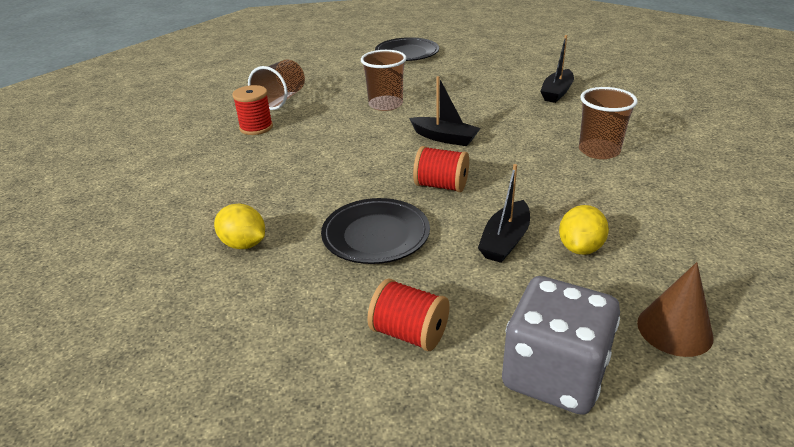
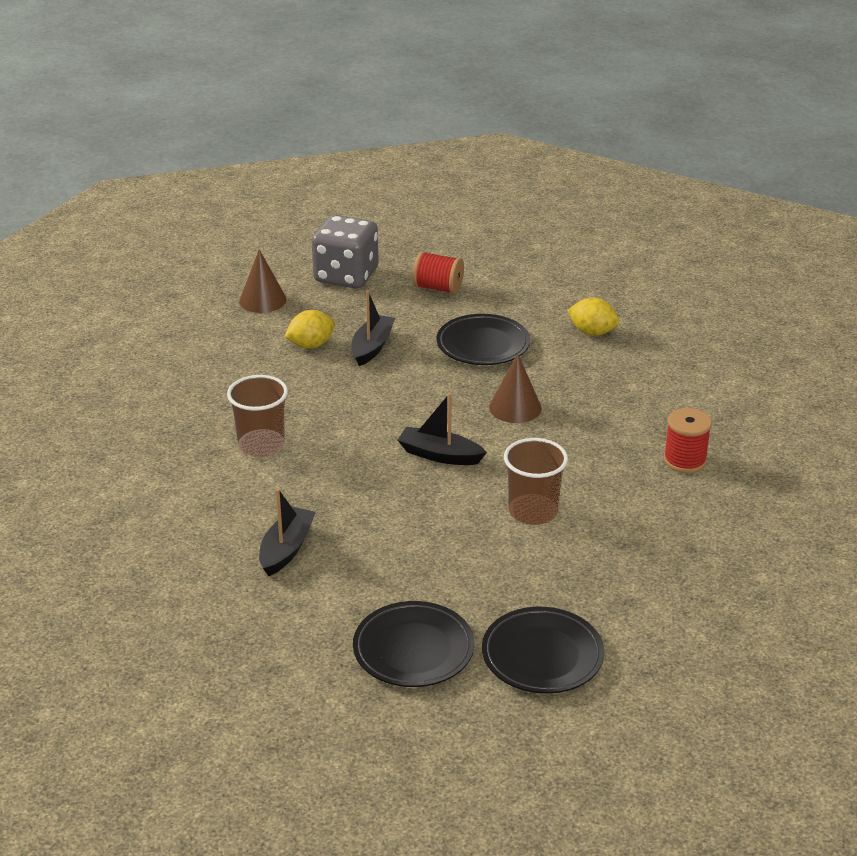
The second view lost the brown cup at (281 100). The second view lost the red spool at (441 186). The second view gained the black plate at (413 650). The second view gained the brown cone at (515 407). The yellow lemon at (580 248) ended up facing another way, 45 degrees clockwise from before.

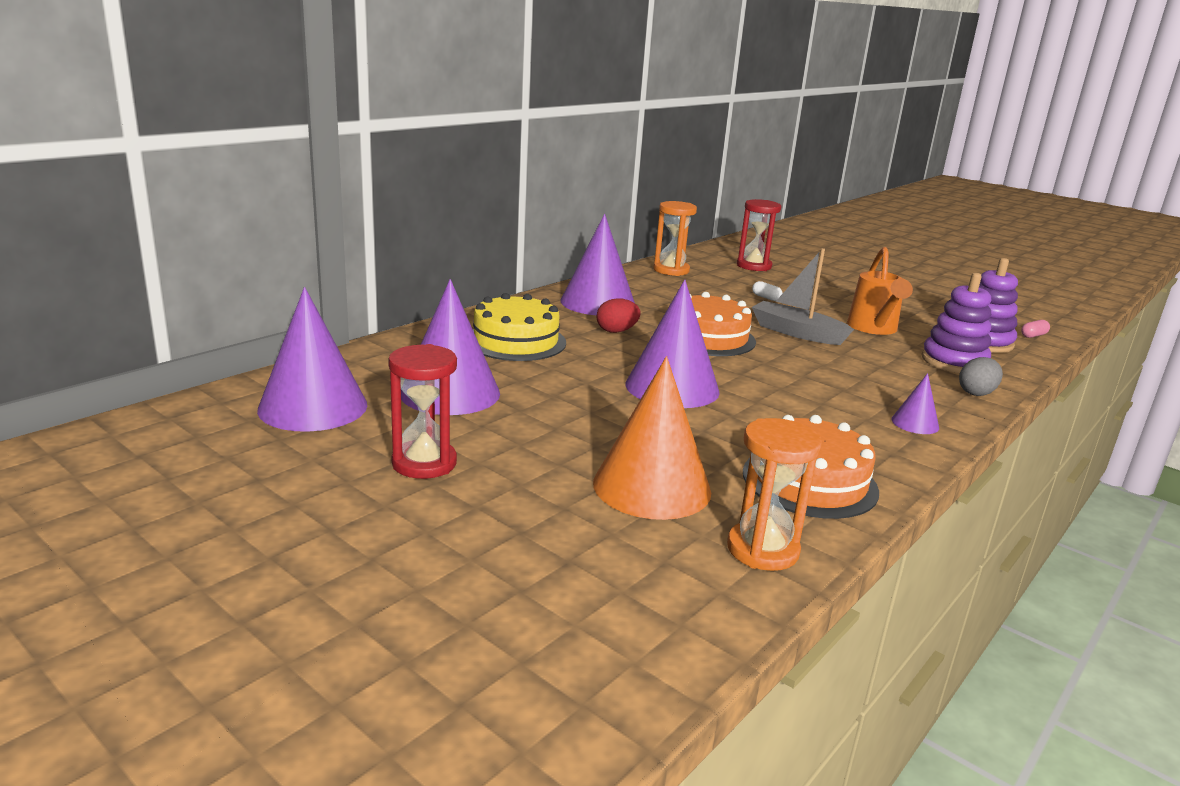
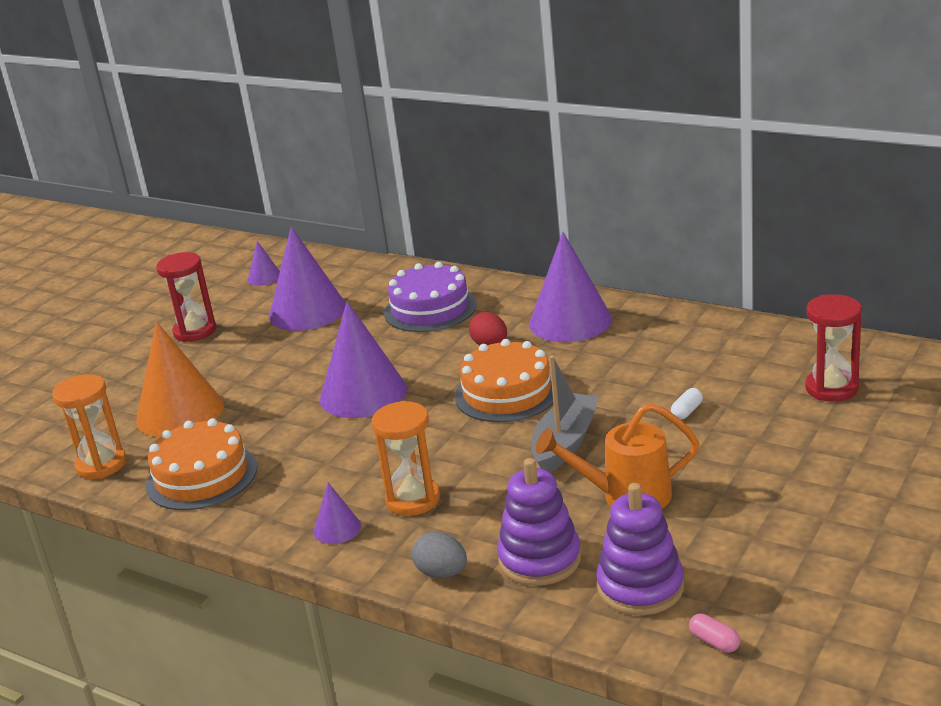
The orange hourglass ended up elsewhere, having gone from (671 270) to (413 499). What was the yellow cake at (516 341) turned into the purple cake at (430 309). The size of the purple cone at (313 407) changed by a factor of 0.47.

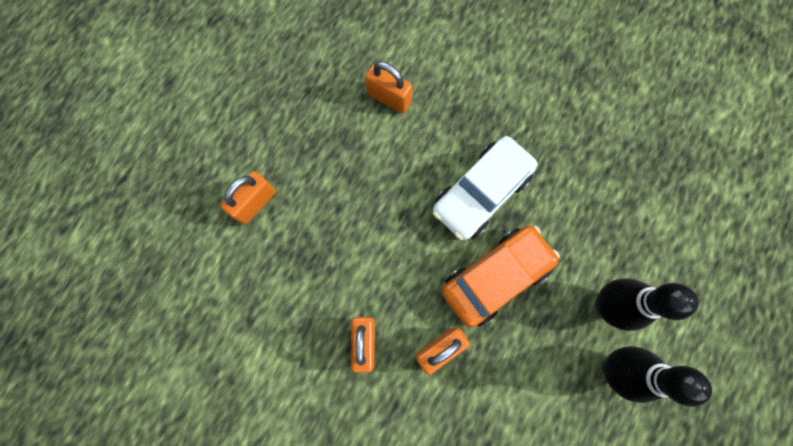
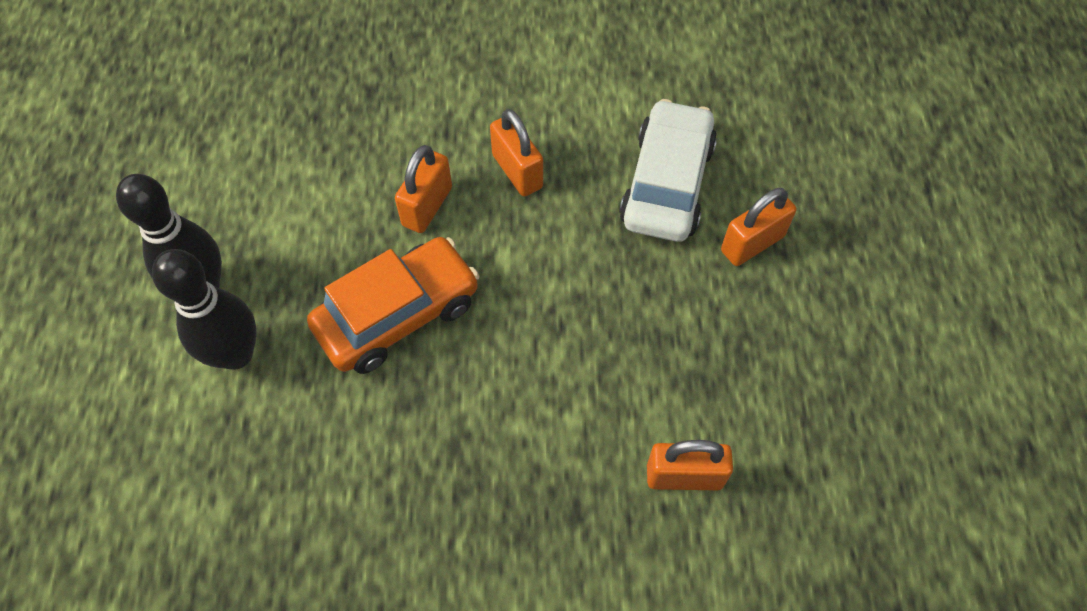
The white car ended up elsewhere, having gone from (481 193) to (666 184). The orange padlock at (255 203) ended up facing another way, 45 degrees clockwise from before. The orange car at (495 277) ended up facing another way, 150 degrees counterclockwise from before.

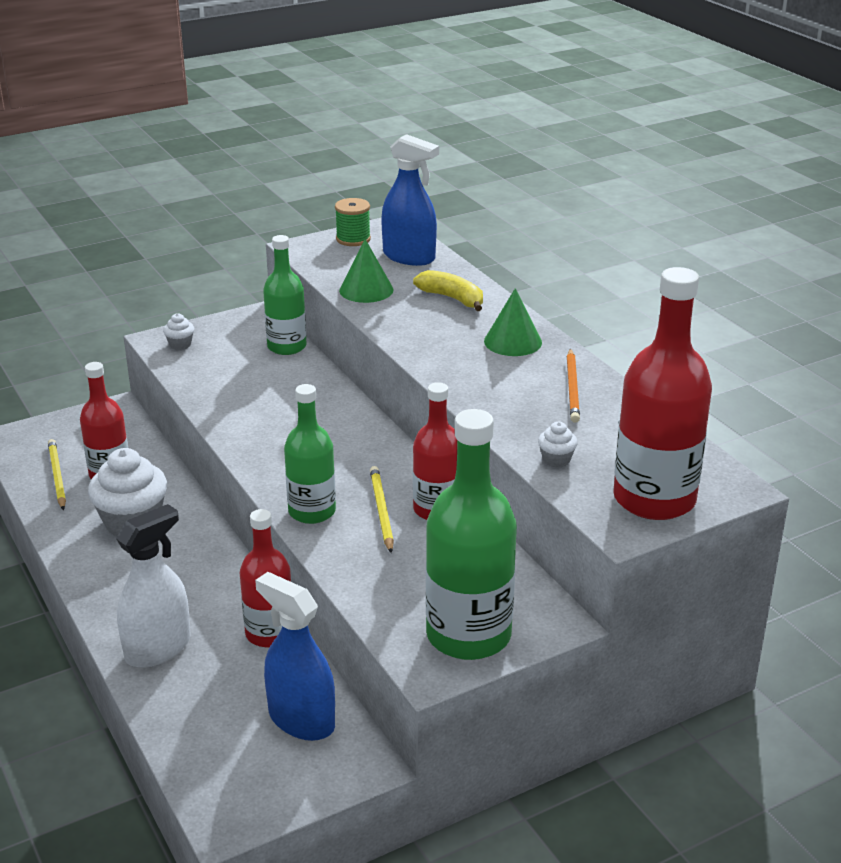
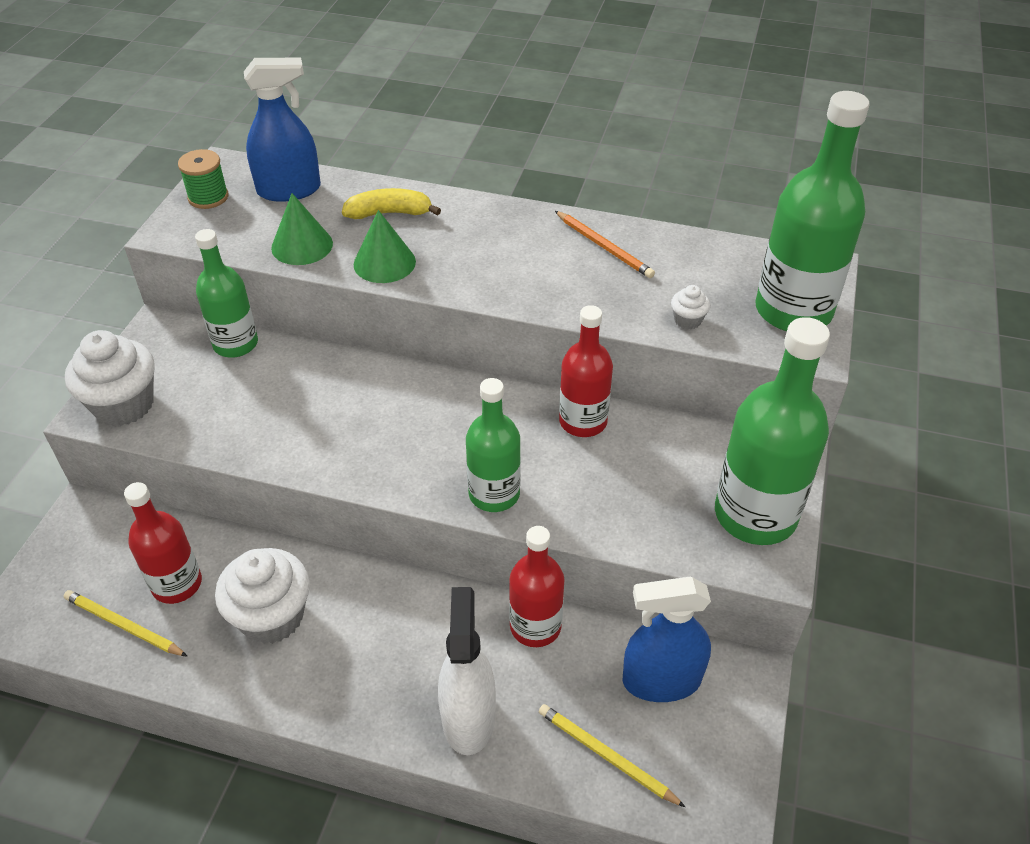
The yellow pencil ended up elsewhere, having gone from (381 511) to (606 756). The green cone ended up elsewhere, having gone from (513 341) to (384 263). What was the red bottle at (654 499) turned into the green bottle at (793 310). The size of the white cupcake at (180 344) changed by a factor of 2.24.

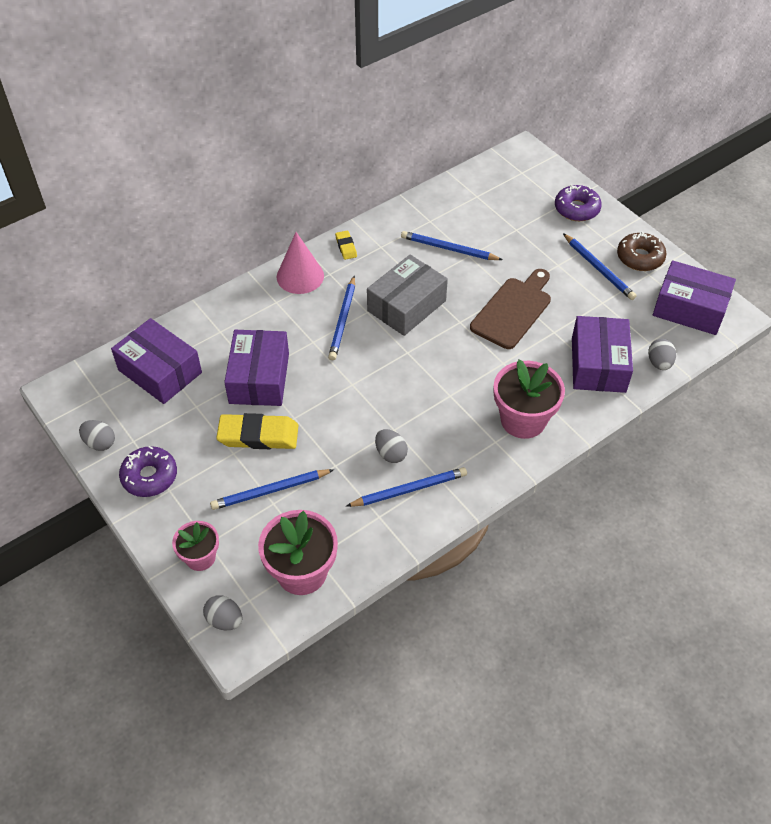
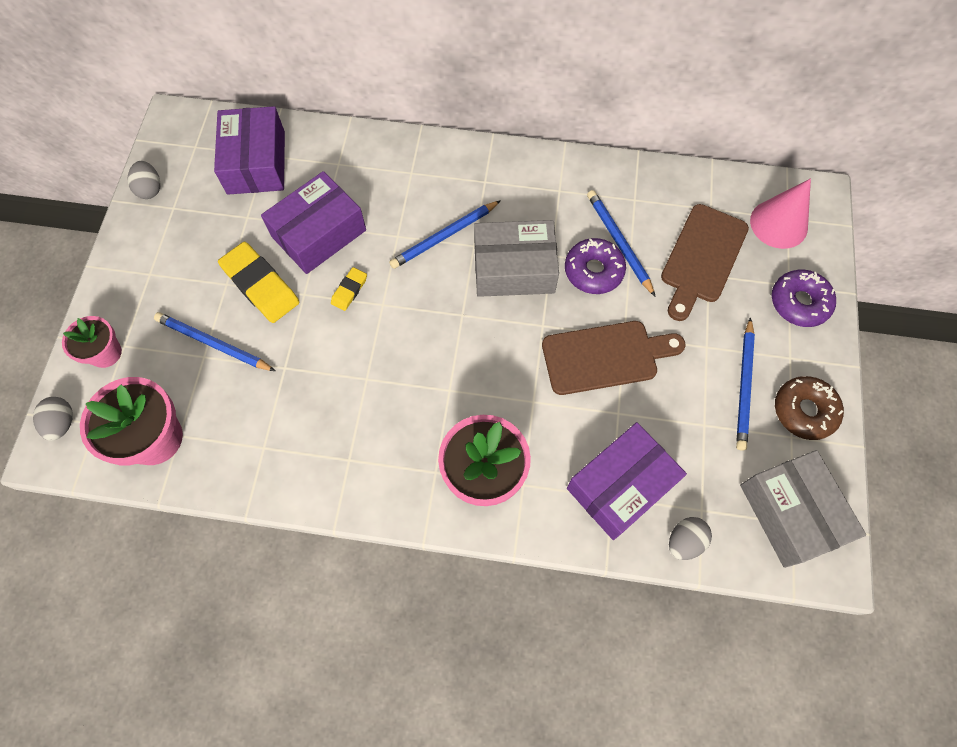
The second view lost the blue pencil at (409 490). The second view lost the grey egg at (390 454). The second view gained the brown cutting board at (702 258). The purple donut ended up elsewhere, having gone from (149 476) to (593 271). The pink cone ended up elsewhere, having gone from (300 276) to (778 224). The yellow eraser ended up elsewhere, having gone from (346 247) to (349 290). What was the purple box at (689 308) turned into the grey box at (791 513).

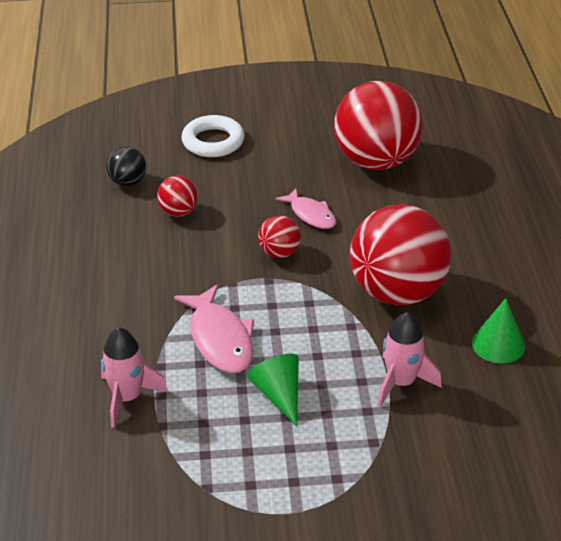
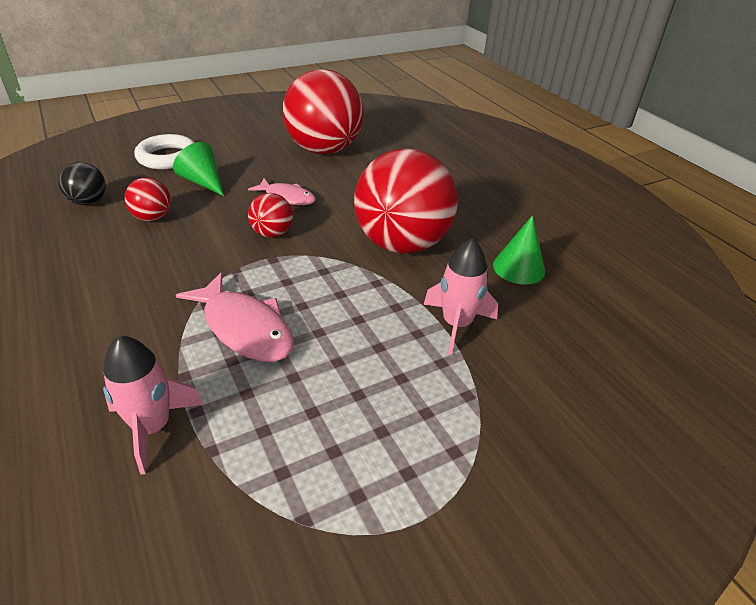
The green cone ended up elsewhere, having gone from (278 394) to (202 182).

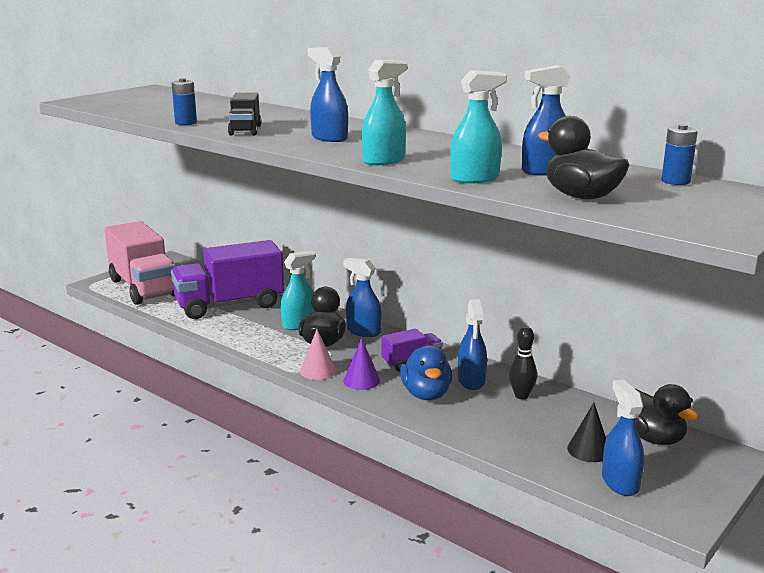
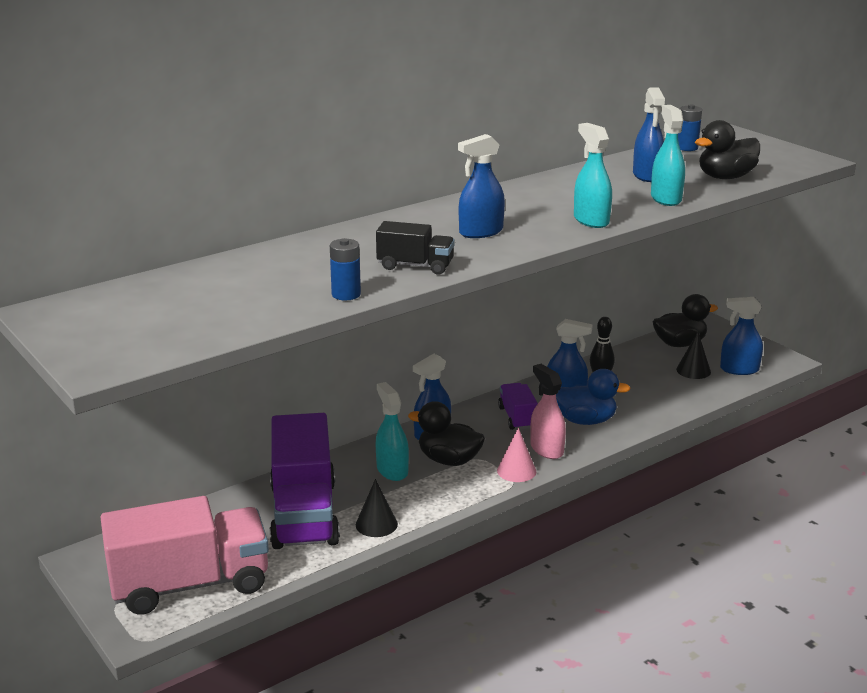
The second view gained the black cone at (376 524). Where the purple cone stood at (361 380), the pink spray bottle came to stand at (546 449).

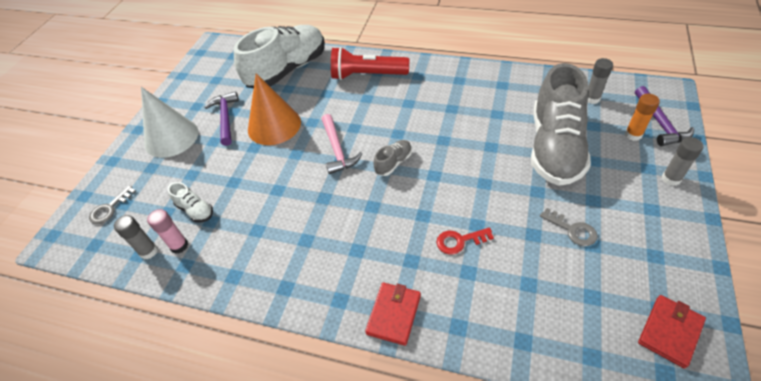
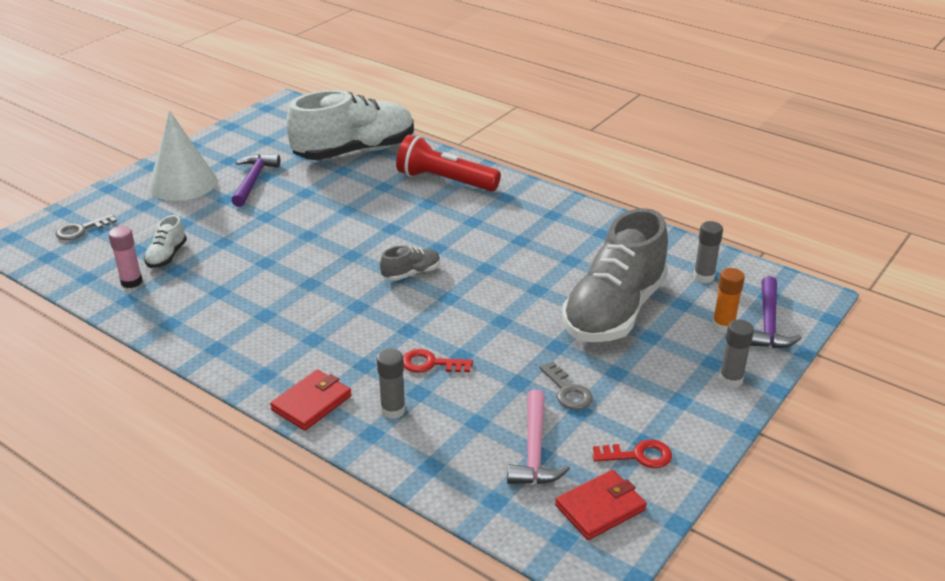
The second view lost the orange cone at (274 125). The second view gained the red key at (638 456). The grey glue stick ended up elsewhere, having gone from (148 251) to (393 410). The pink hammer ended up elsewhere, having gone from (337 149) to (534 450). The white shoe at (195 210) ended up facing another way, 45 degrees clockwise from before.

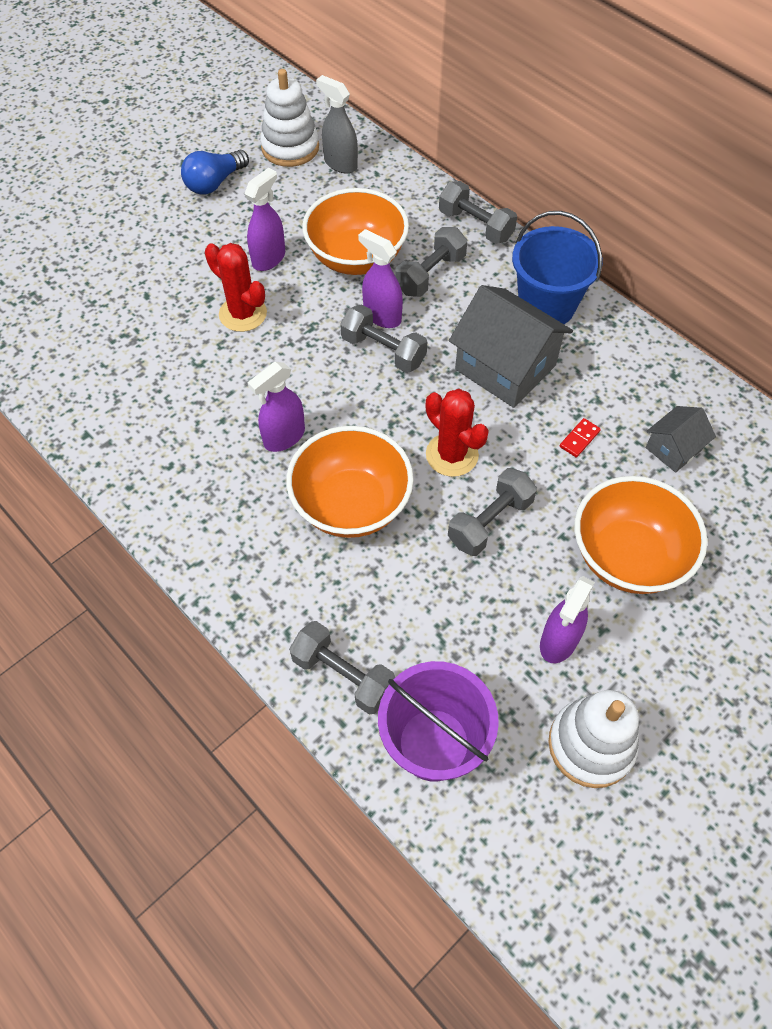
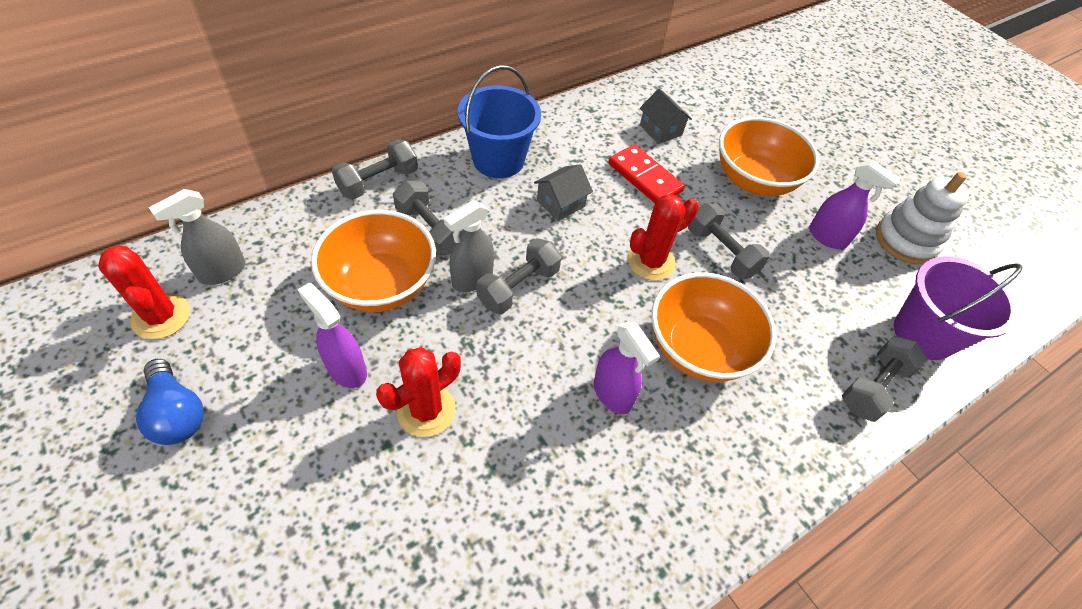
Where the white stacking toy stood at (290 148), the red cactus came to stand at (161 316). What was the purple spray bottle at (382 316) turned into the grey spray bottle at (472 279). The size of the grey house at (505 367) changed by a factor of 0.53. The size of the red domino at (579 439) changed by a factor of 2.07.

